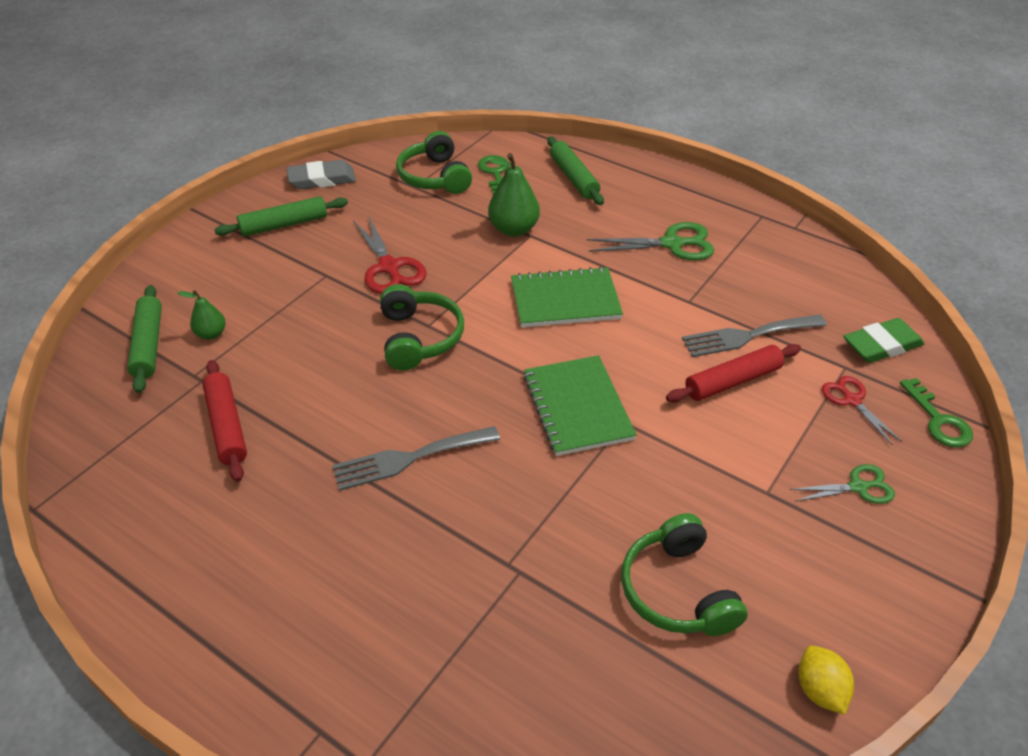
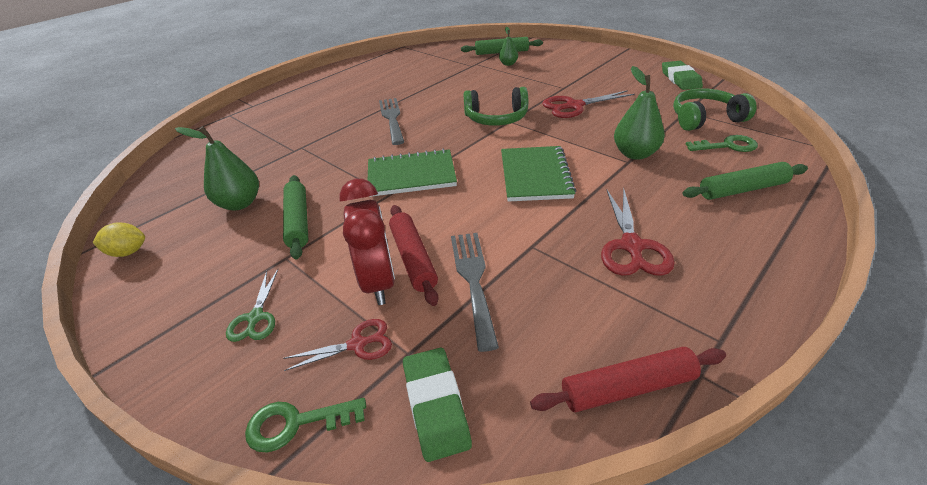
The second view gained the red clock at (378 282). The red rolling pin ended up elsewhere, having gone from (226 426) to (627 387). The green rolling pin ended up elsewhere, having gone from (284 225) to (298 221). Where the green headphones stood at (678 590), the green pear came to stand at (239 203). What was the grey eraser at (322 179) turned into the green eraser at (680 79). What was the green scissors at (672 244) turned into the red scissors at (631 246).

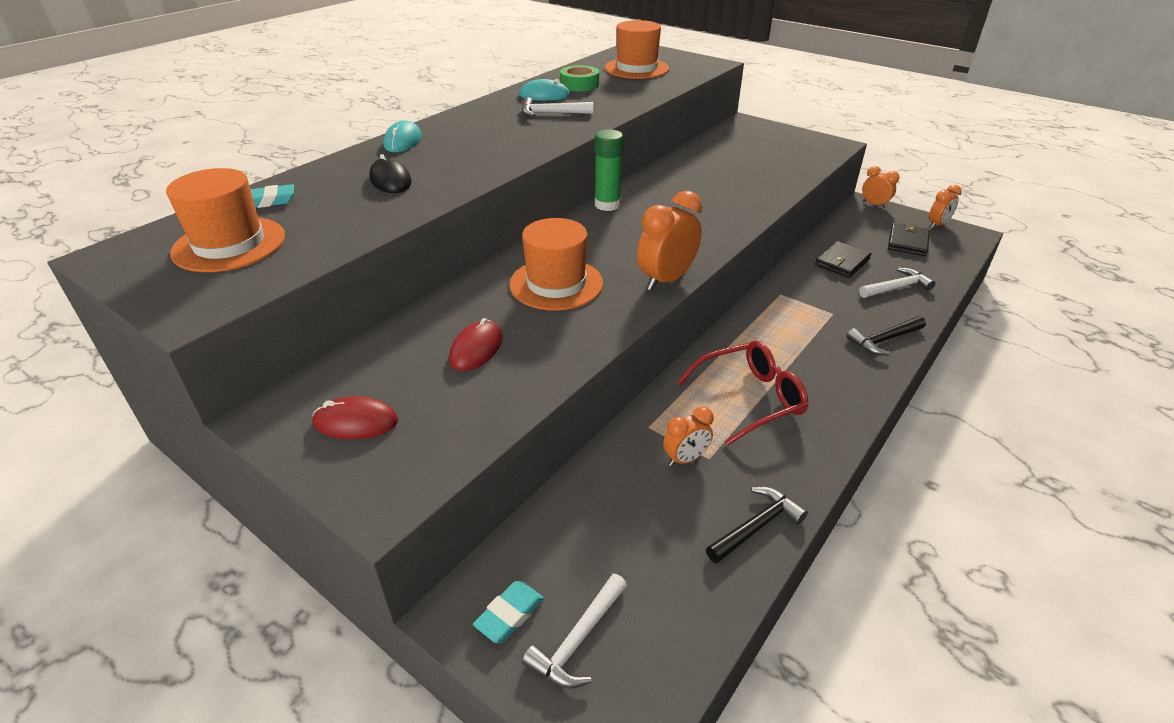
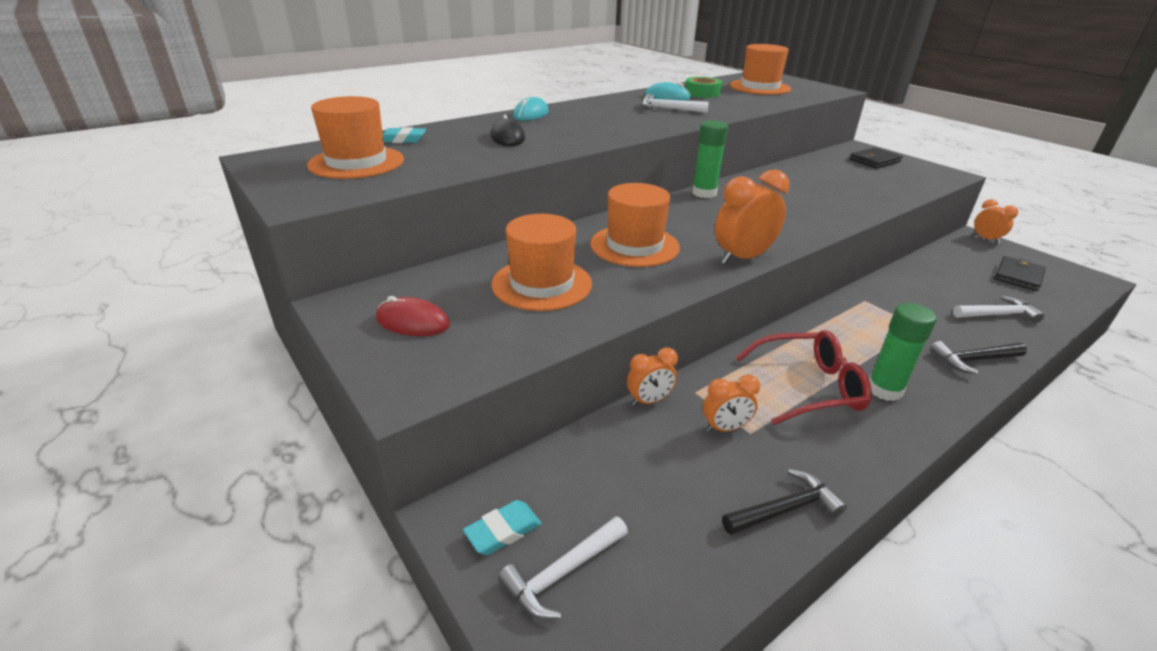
The second view gained the green glue stick at (884 390). The black wallet ended up elsewhere, having gone from (842 262) to (874 161). The orange clock ended up elsewhere, having gone from (937 225) to (649 401). Where the red mouse stood at (476 349), the orange hat came to stand at (542 284).

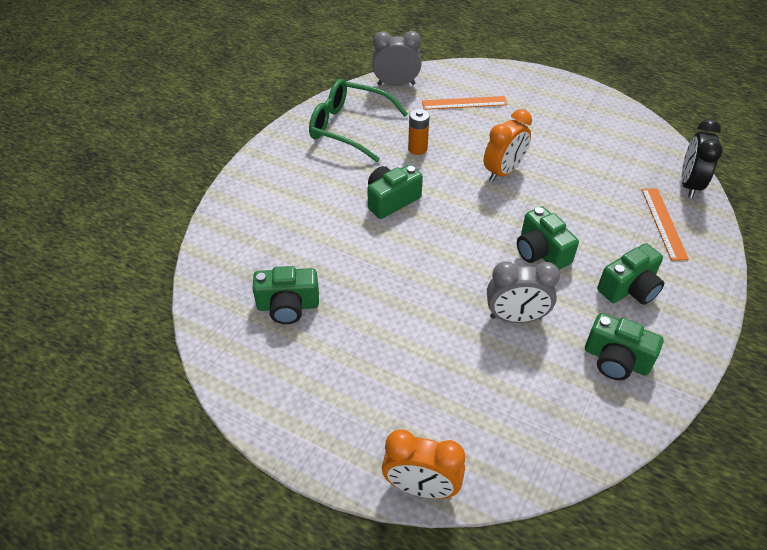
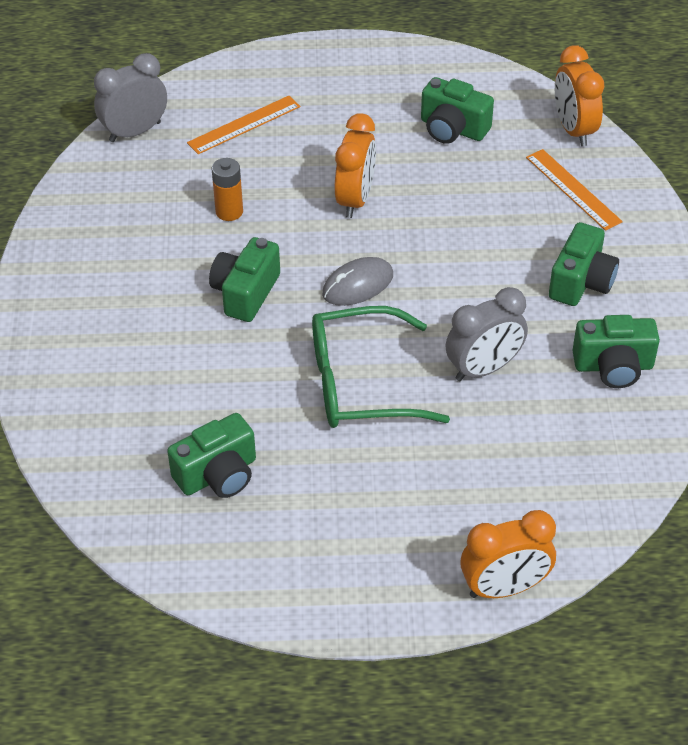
The second view gained the grey mouse at (358 285). The green glasses ended up elsewhere, having gone from (349 127) to (360 383). The green camera ended up elsewhere, having gone from (541 252) to (452 129). What was the black clock at (689 184) turned into the orange clock at (573 130).

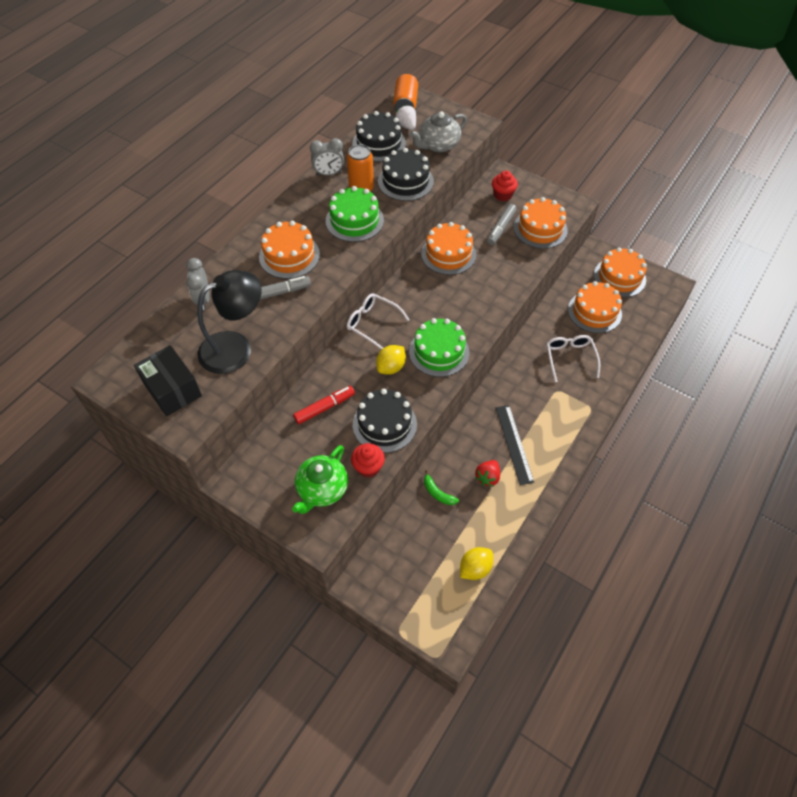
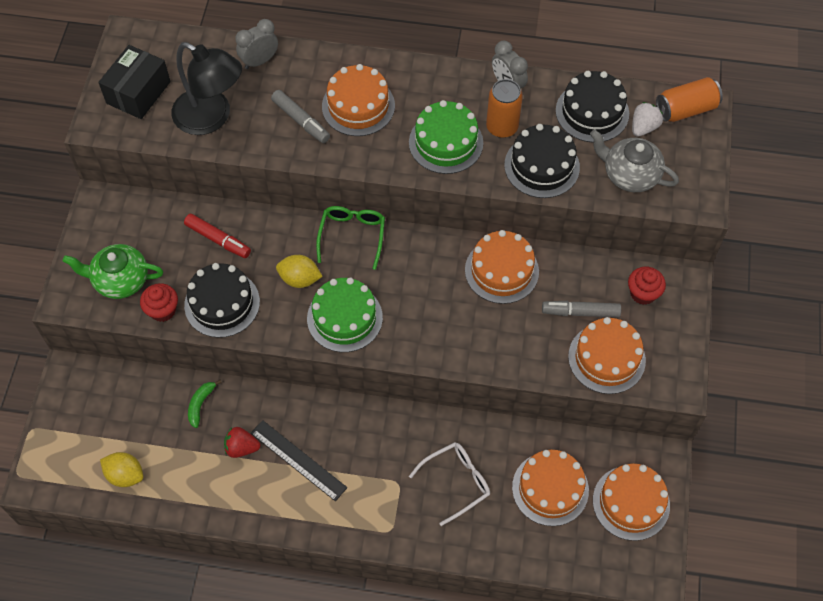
What was the white glasses at (372 323) turned into the green glasses at (352 236). The black ruler at (514 444) ended up facing another way, 75 degrees clockwise from before.

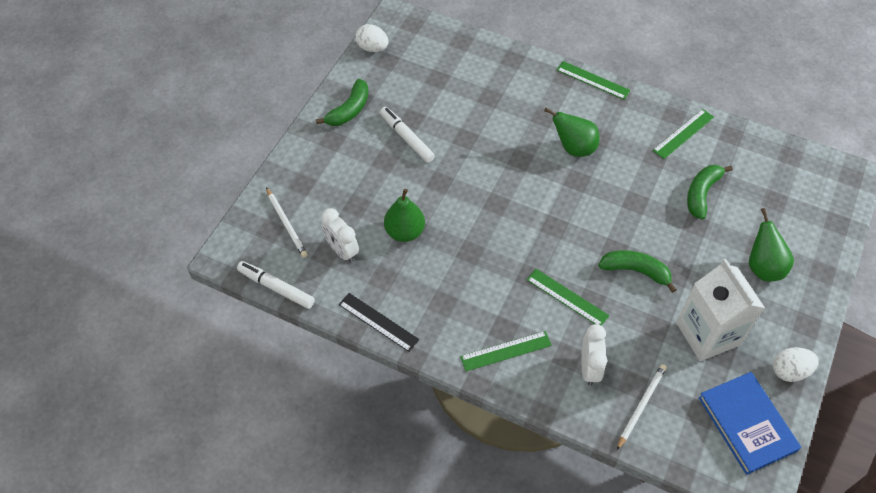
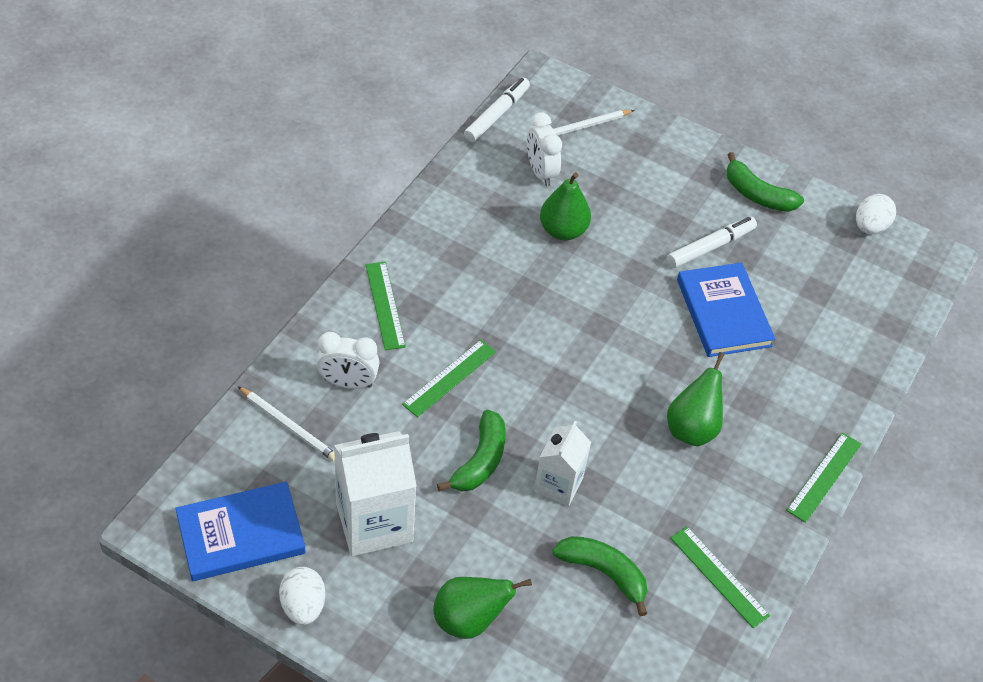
The second view lost the black ruler at (378 322). The second view gained the white carton at (558 484). The second view gained the blue book at (724 313). The white clock at (342 251) ended up facing another way, 75 degrees counterclockwise from before.

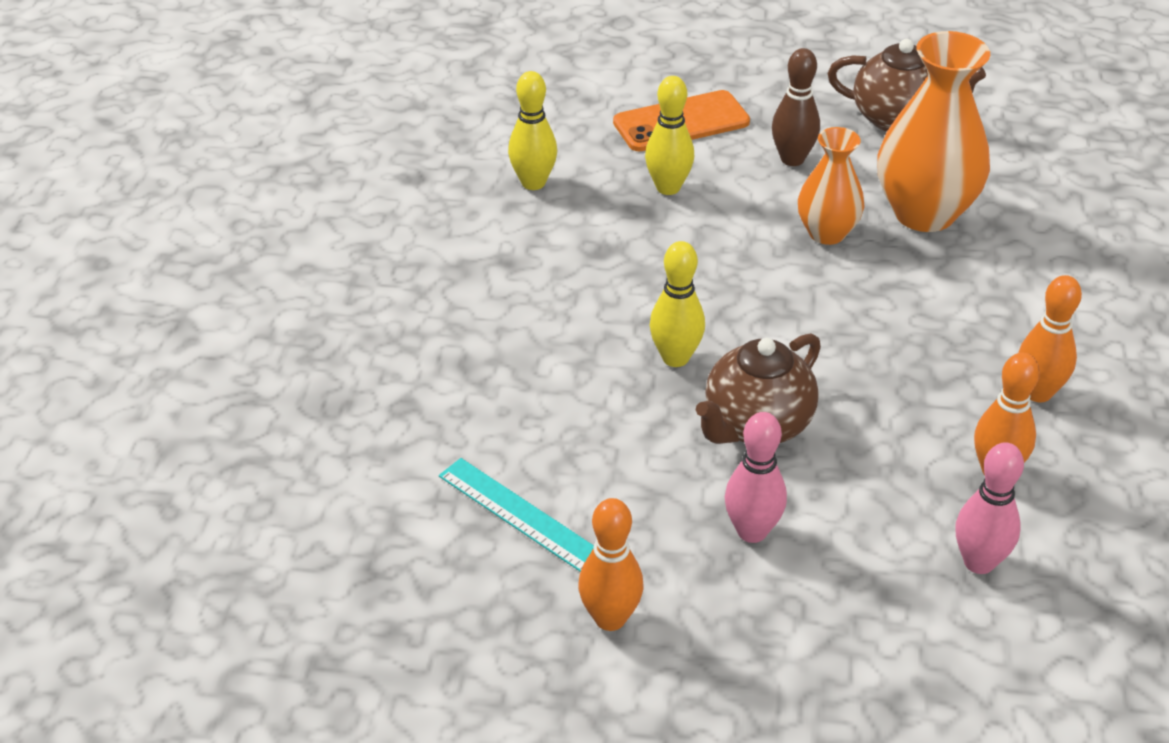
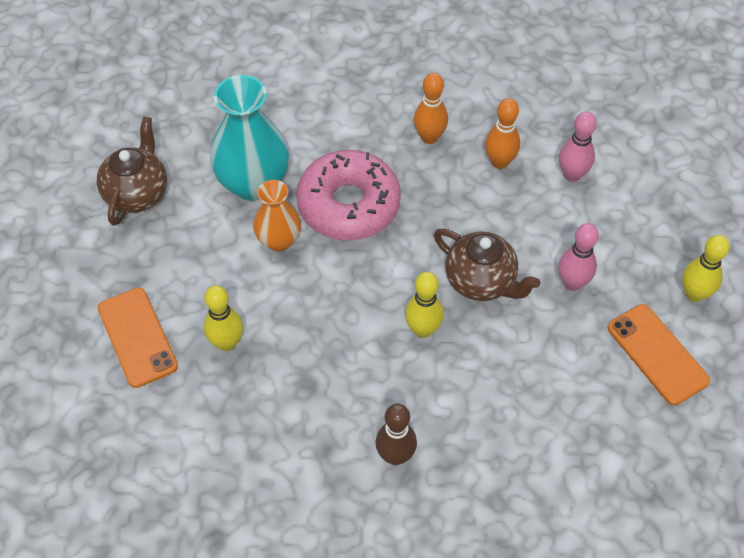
The second view lost the turquoise ruler at (524 517). The second view gained the pink donut at (348 204). The yellow bowling pin ended up elsewhere, having gone from (533 183) to (694 294). The brown bowling pin ended up elsewhere, having gone from (792 159) to (395 455). Where the orange bowling pin stood at (610 618), the orange phone came to stand at (657 354). What was the orange vase at (924 213) turned into the turquoise vase at (253 183).

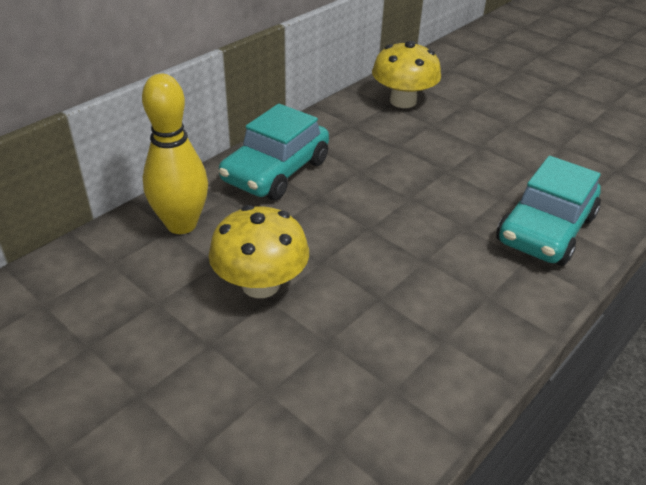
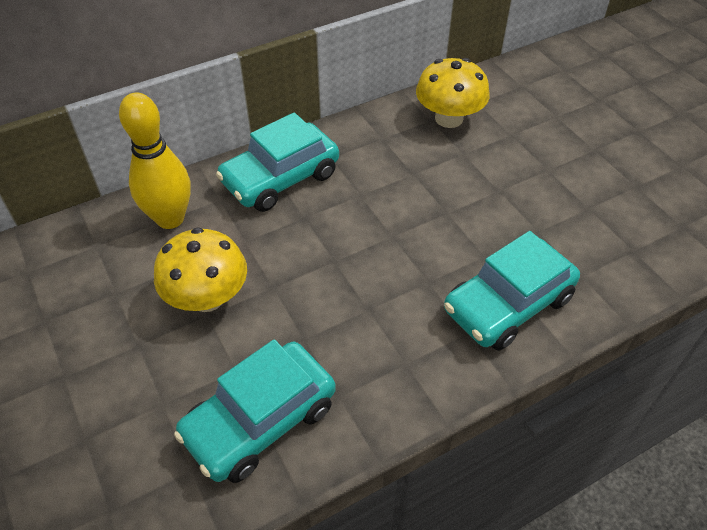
The second view gained the turquoise car at (260 421).

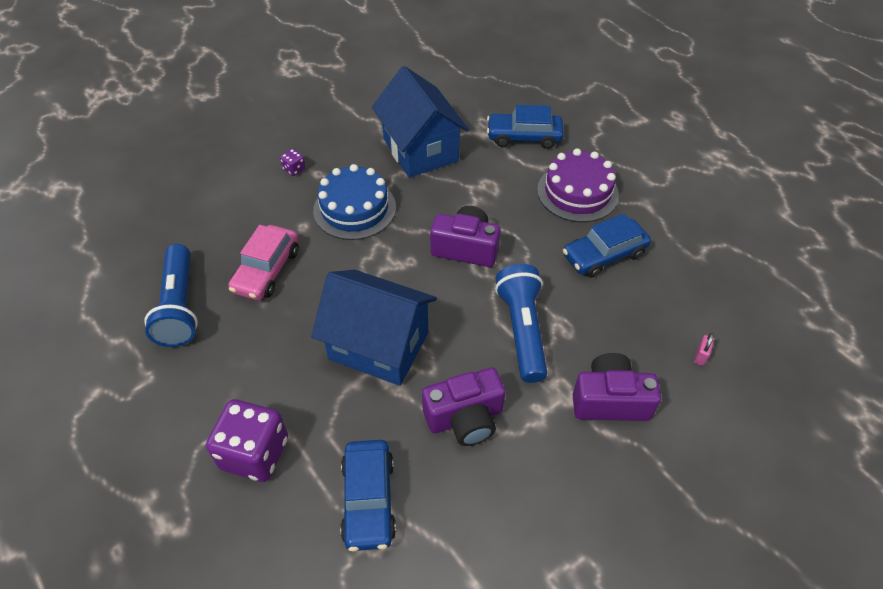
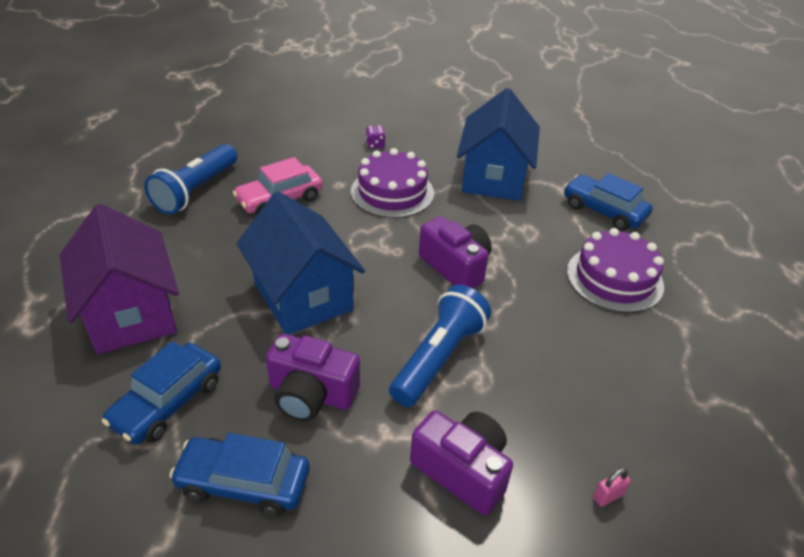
The blue car ended up elsewhere, having gone from (604 255) to (244 483). Where the purple dice stood at (255 453), the purple house came to stand at (131 313). What was the blue cake at (354 209) turned into the purple cake at (392 192).

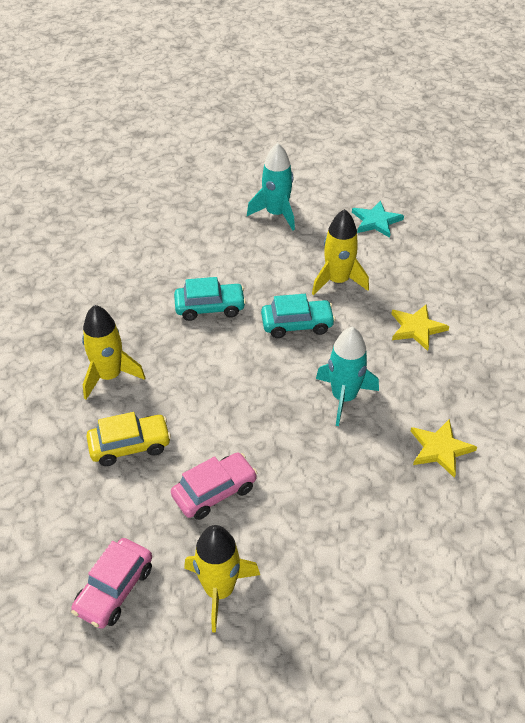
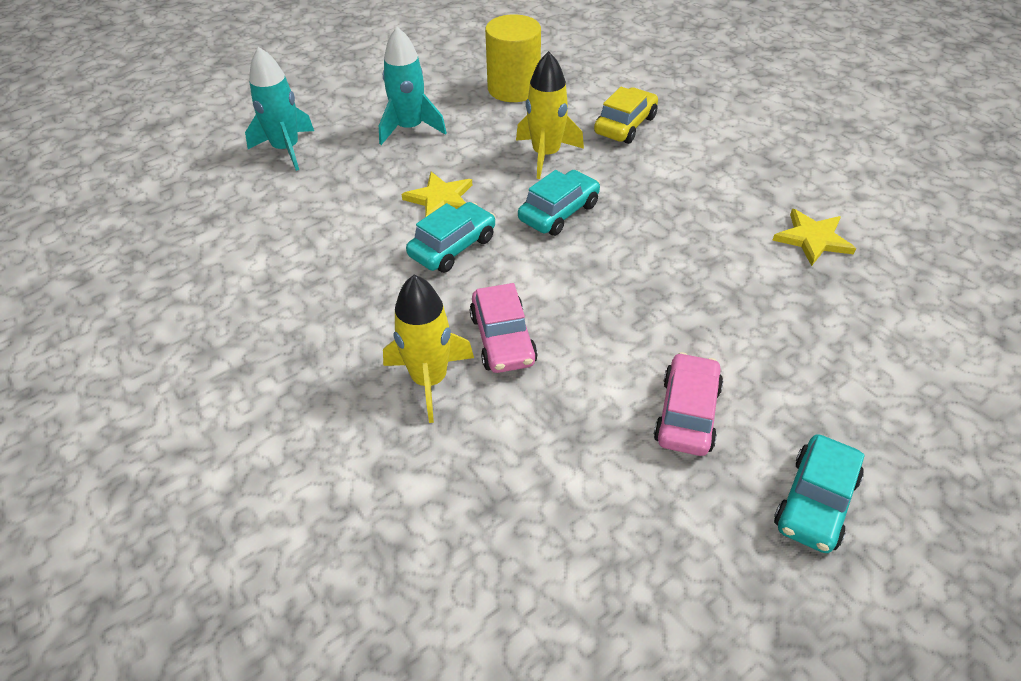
The pink car ended up elsewhere, having gone from (114 589) to (503 339). The yellow car ended up elsewhere, having gone from (130 445) to (625 125). The turquoise rocket ended up elsewhere, having gone from (344 397) to (286 149). The yellow star ended up elsewhere, having gone from (417 328) to (440 199). Where the yellow rocket stood at (219 590), the turquoise car came to stand at (815 502). Where the turquoise star stood at (376 221), the yellow cylinder came to stand at (513 88).

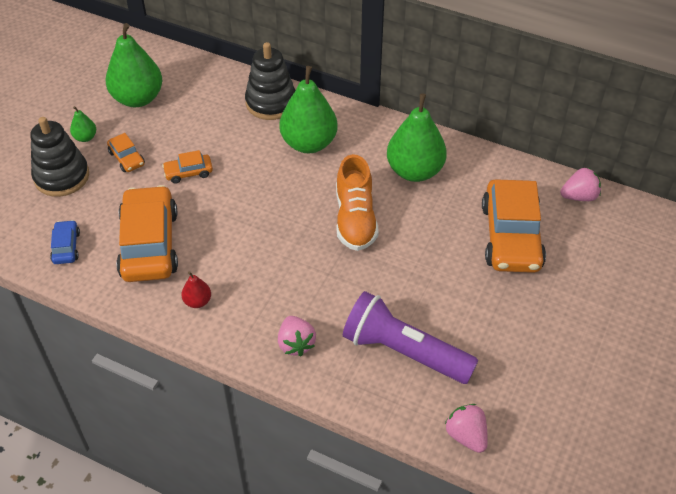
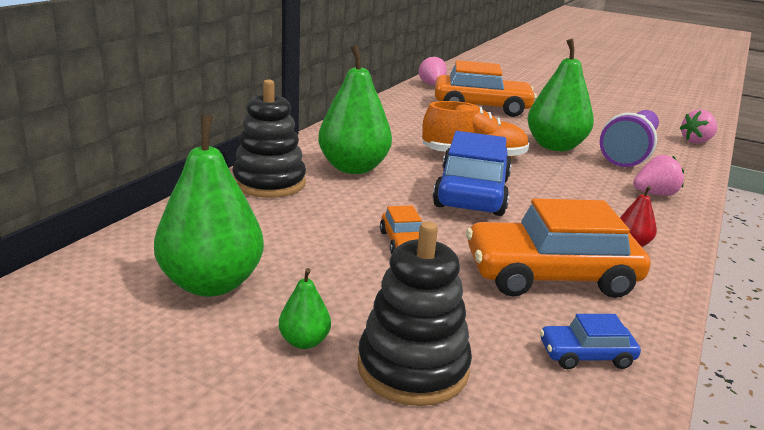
The second view lost the orange car at (127 158). The second view gained the blue car at (471 192). The green pear ended up elsewhere, having gone from (415 171) to (555 146).

